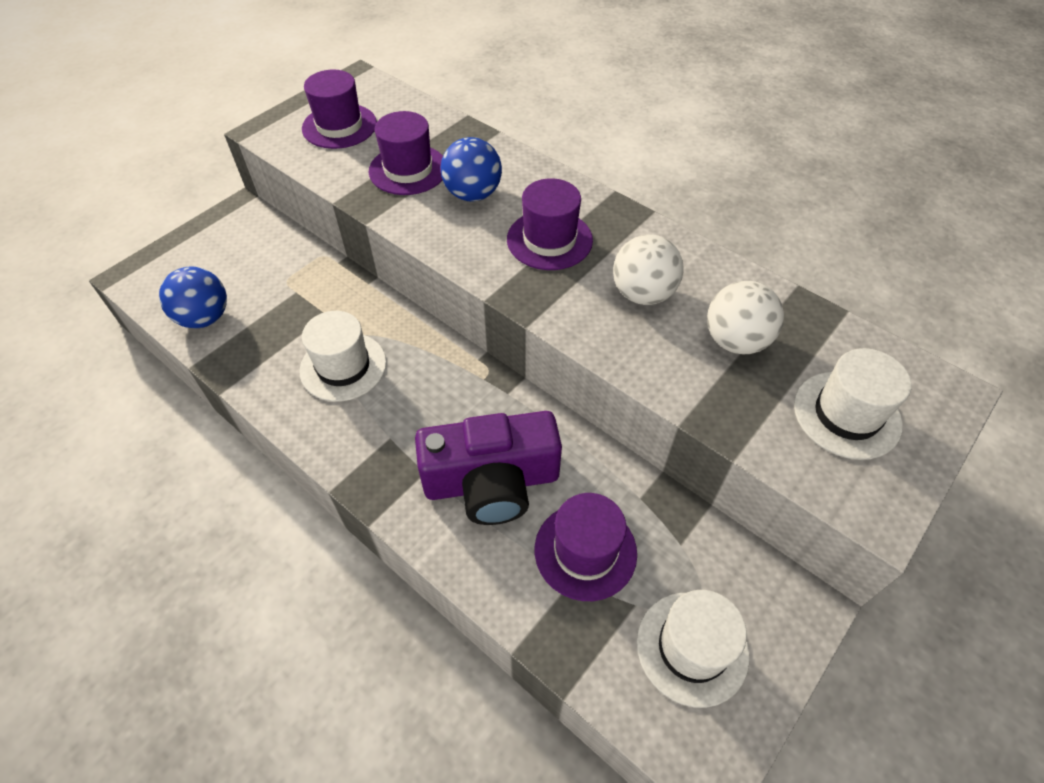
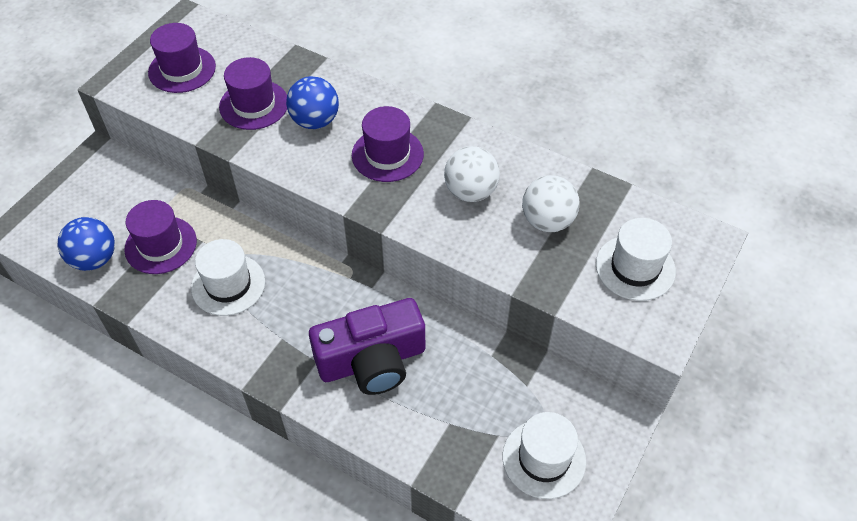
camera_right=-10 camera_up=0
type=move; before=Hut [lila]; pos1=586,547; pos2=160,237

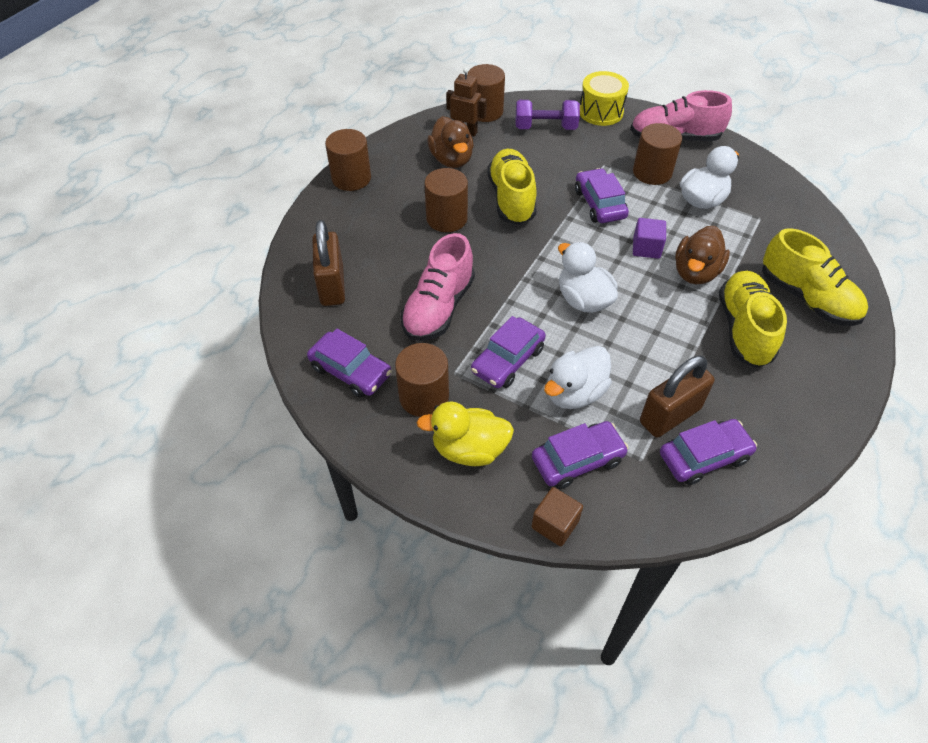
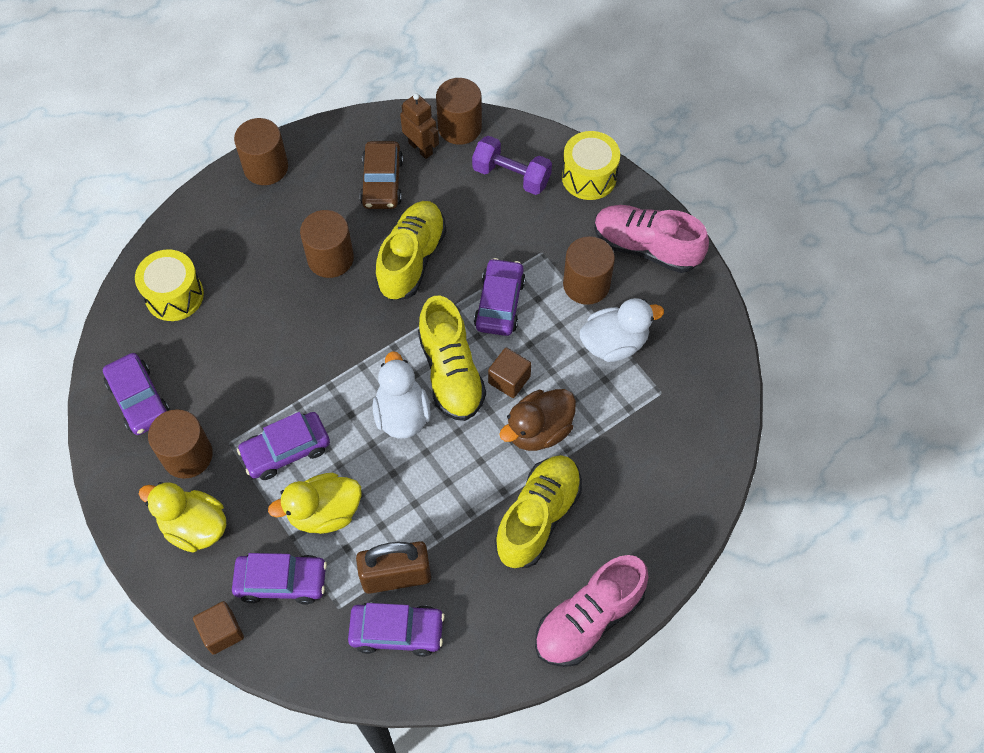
camera_right=25 camera_up=10
type=replace; before=Vorhängeschloss [braun]; after=Trommel [gelb]; pos1=328,263; pos2=169,285
type=move; before=Schuh [rosa]; pos1=438,287; pos2=592,611
type=replace; before=Ente [braun]; after=Auto [braun]; pos1=450,142; pos2=381,175
type=recolor; before=Ente [weiß]; after=Ente [gelb]; pos1=578,377; pos2=315,503
type=recolor; before=Kubus [lila]; after=Kubus [braun]; pos1=649,238; pos2=509,373
type=move; before=Schuh [gelb]; pos1=815,277; pos2=452,358

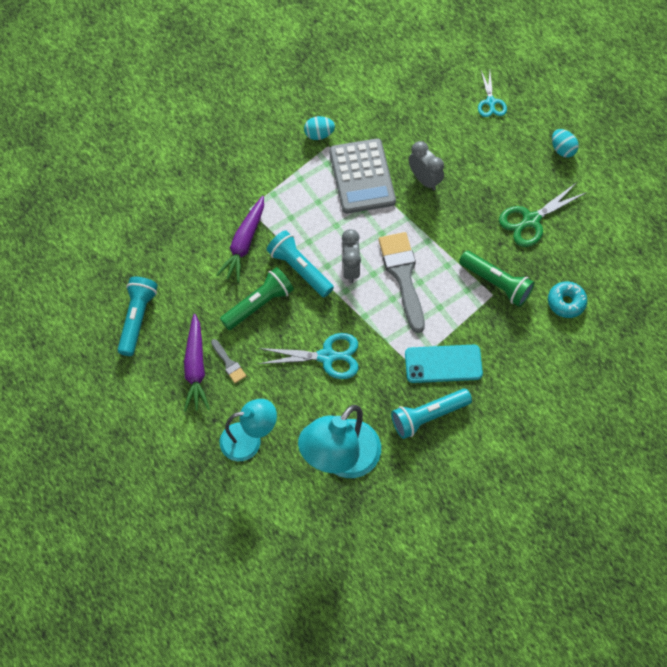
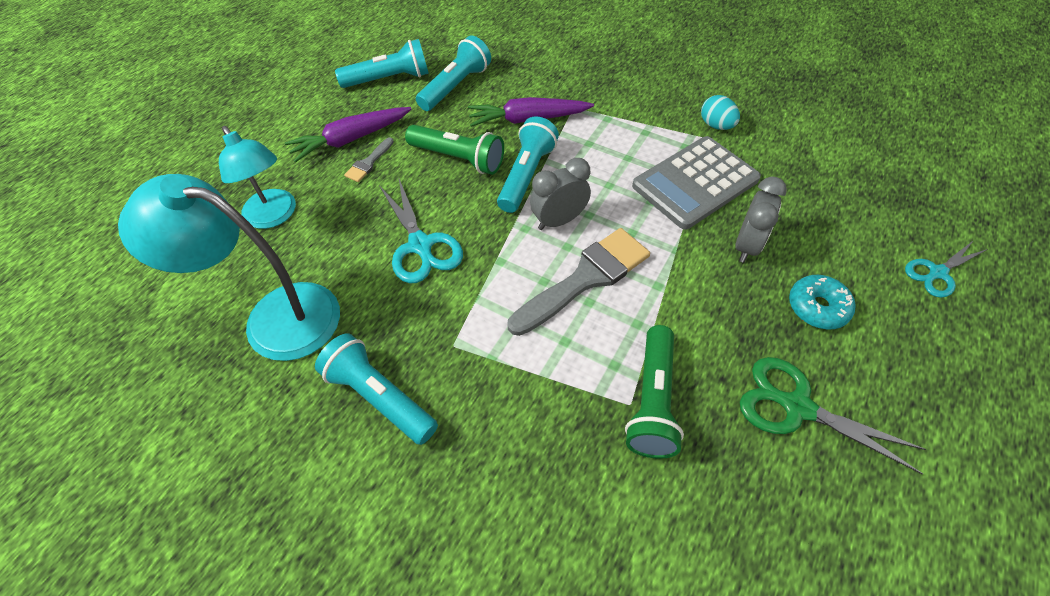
camera_right=65 camera_up=-10
type=delete; before=Handy [türkis]; pos1=444,364
type=move; before=Donut [türkis]; pos1=567,299; pos2=822,302
type=delete; before=Ei [türkis]; pos1=565,143
type=insert; after=Taschenlampe [türkis]; pos2=453,73

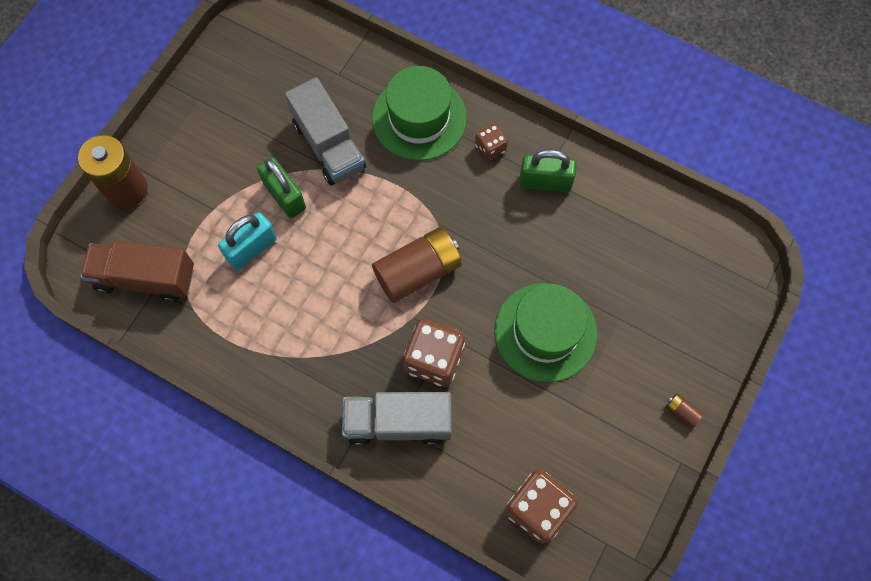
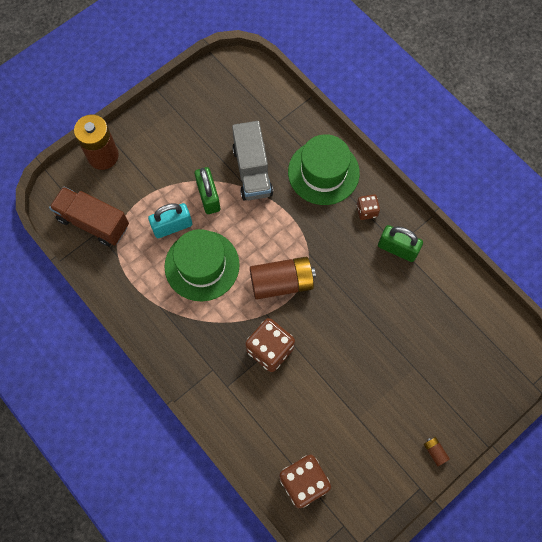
camera_right=20 camera_up=0
type=delete; before=Lastwagen [grau]; pos1=397,419
type=move; before=Hut [grün]; pos1=545,332; pos2=202,265

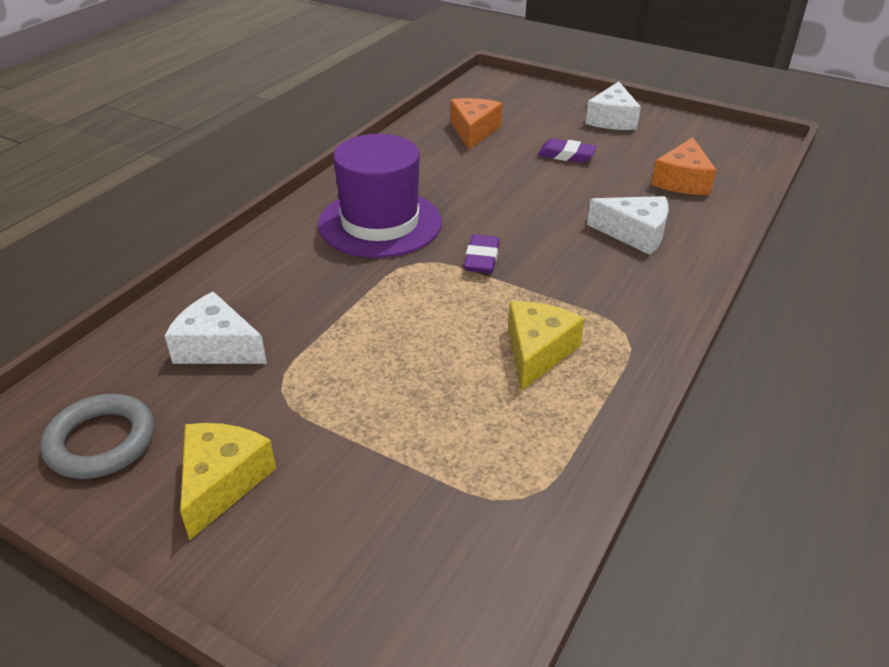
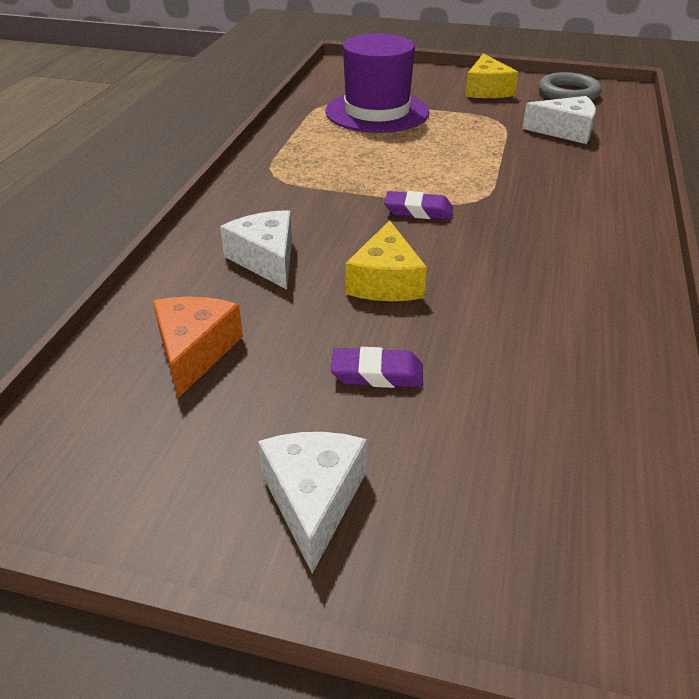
camera_right=165 camera_up=0
type=move; before=Hut [lila]; pos1=380,196; pos2=377,83
type=delete; before=Käse [orange]; pos1=476,124
type=rotate; before=Radiergummi [lila]; pos1=482,253; pos2=418,205; turn=-75
type=move; before=Käse [gelb]; pos1=546,346; pos2=386,260
type=rotate; before=Käse [weiß]; pos1=628,225; pos2=256,250; turn=60

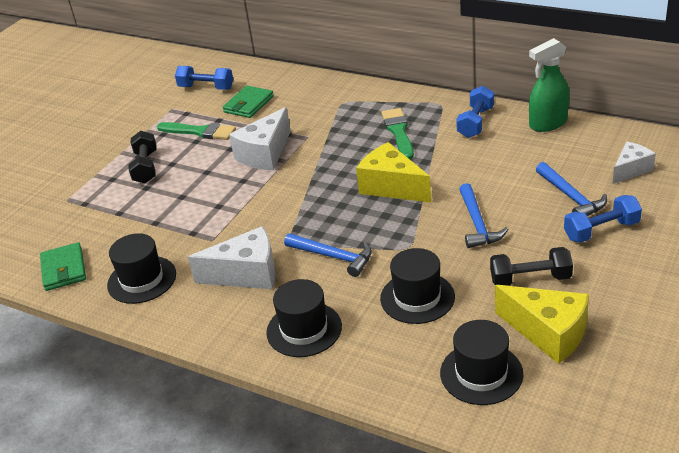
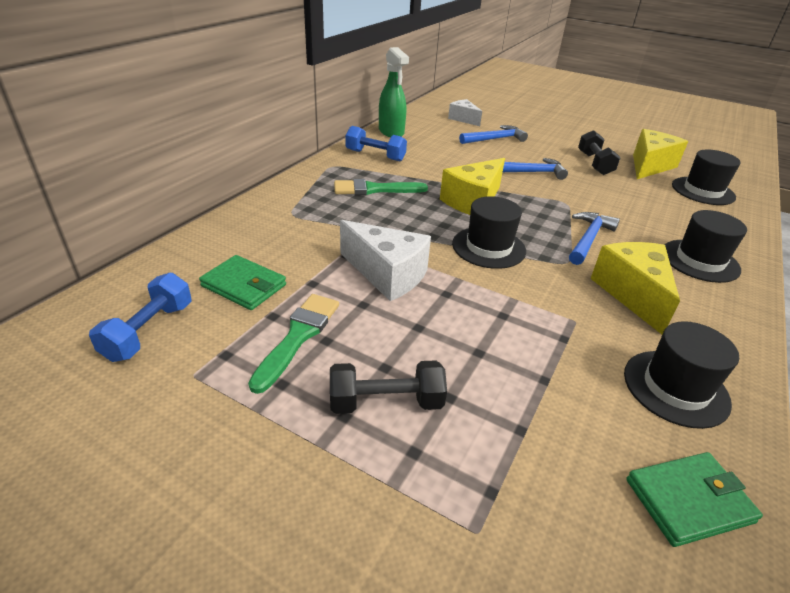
camera_right=-95 camera_up=0
type=recolor; before=Käse [weiß]; after=Käse [gelb]; pos1=231,257; pos2=635,288
type=move; before=Hut [schwarz]; pos1=417,286; pos2=489,232
type=delete; before=Hantel [blau]; pos1=603,219

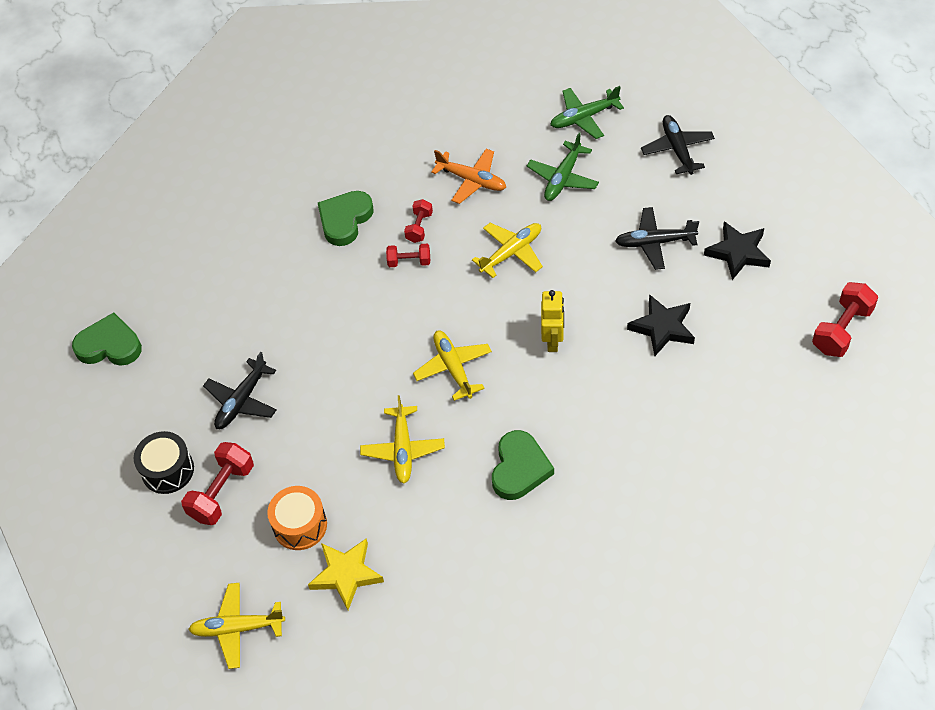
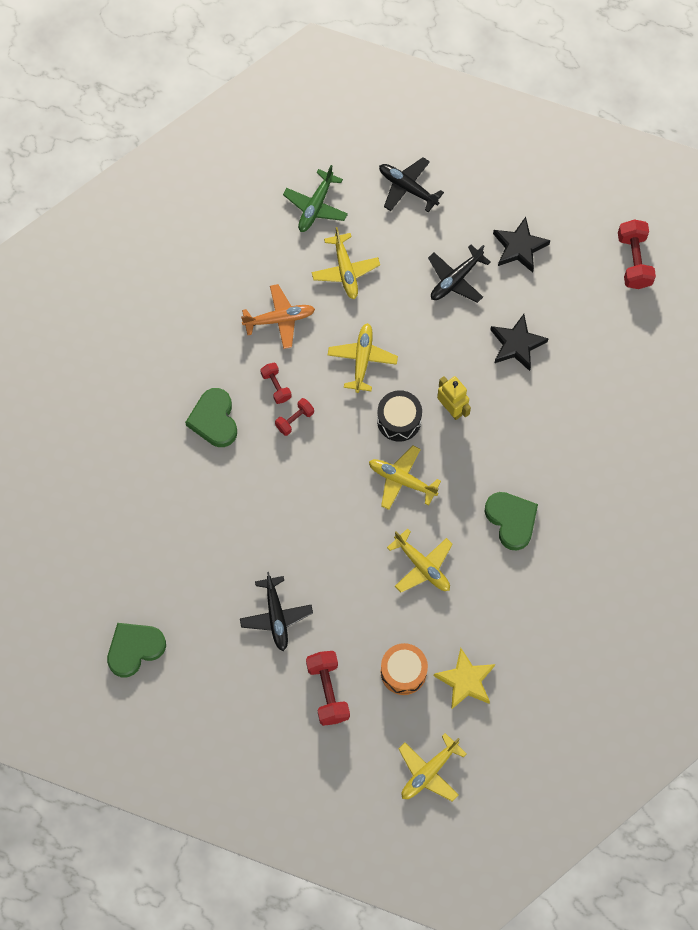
camera_right=-45 camera_up=15
type=move; before=Trommel [schwarz]; pos1=163,462; pos2=399,416
type=recolor; before=Flugzeug [grün]; after=Flugzeug [gelb]; pos1=563,166; pos2=345,263

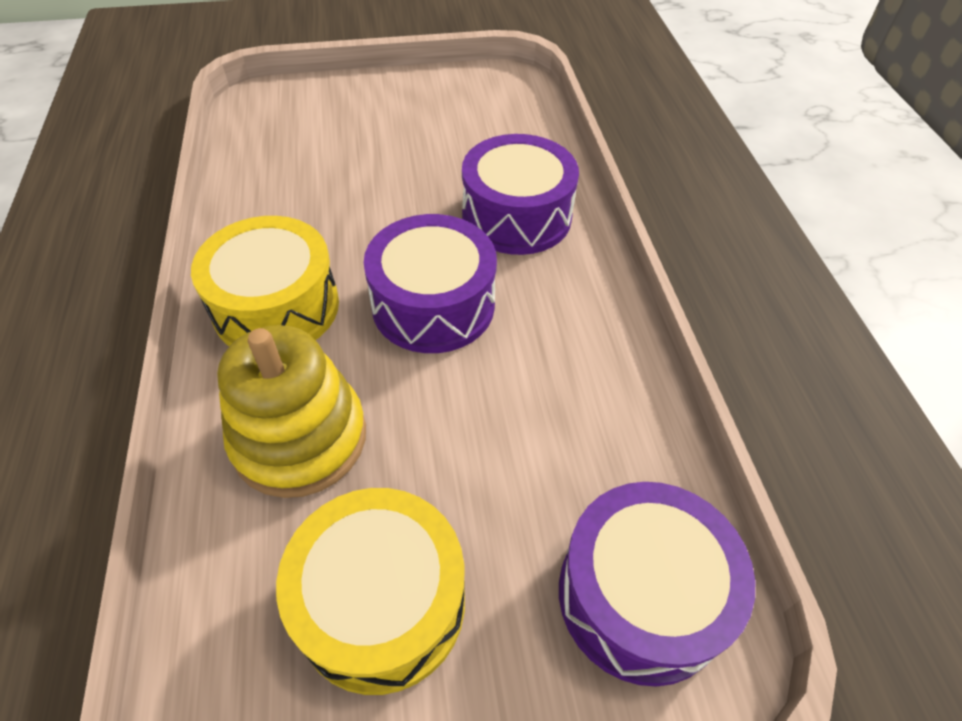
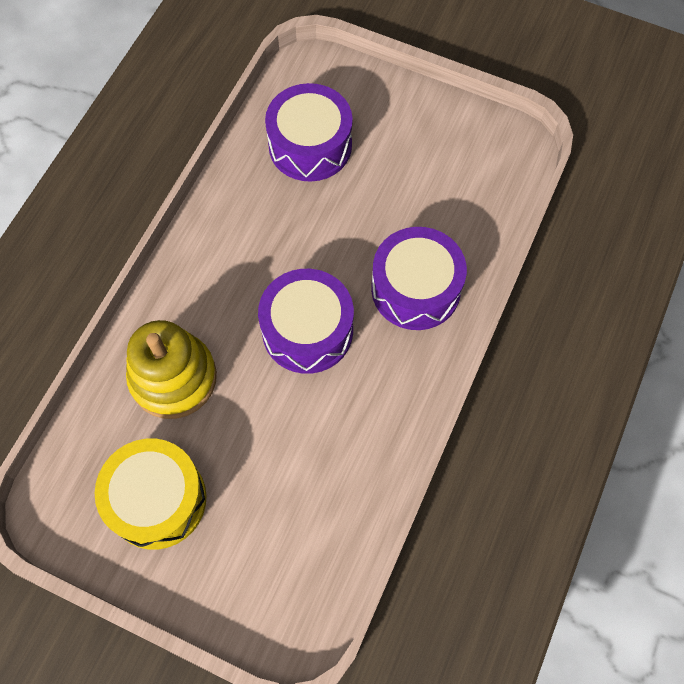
camera_right=35 camera_up=15
type=delete; before=Trommel [gelb]; pos1=265,281
type=move; before=Trommel [lila]; pos1=657,584; pos2=309,132

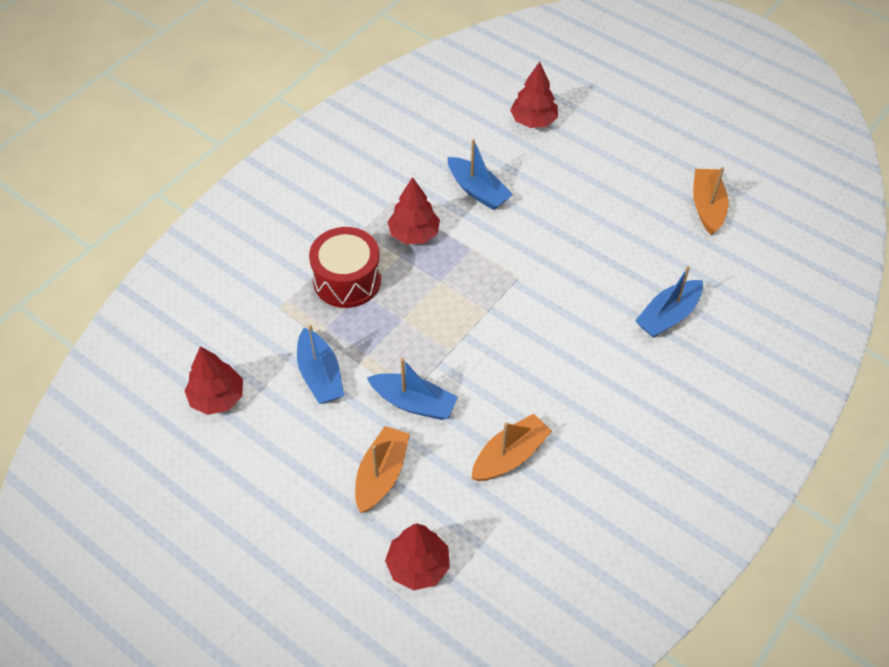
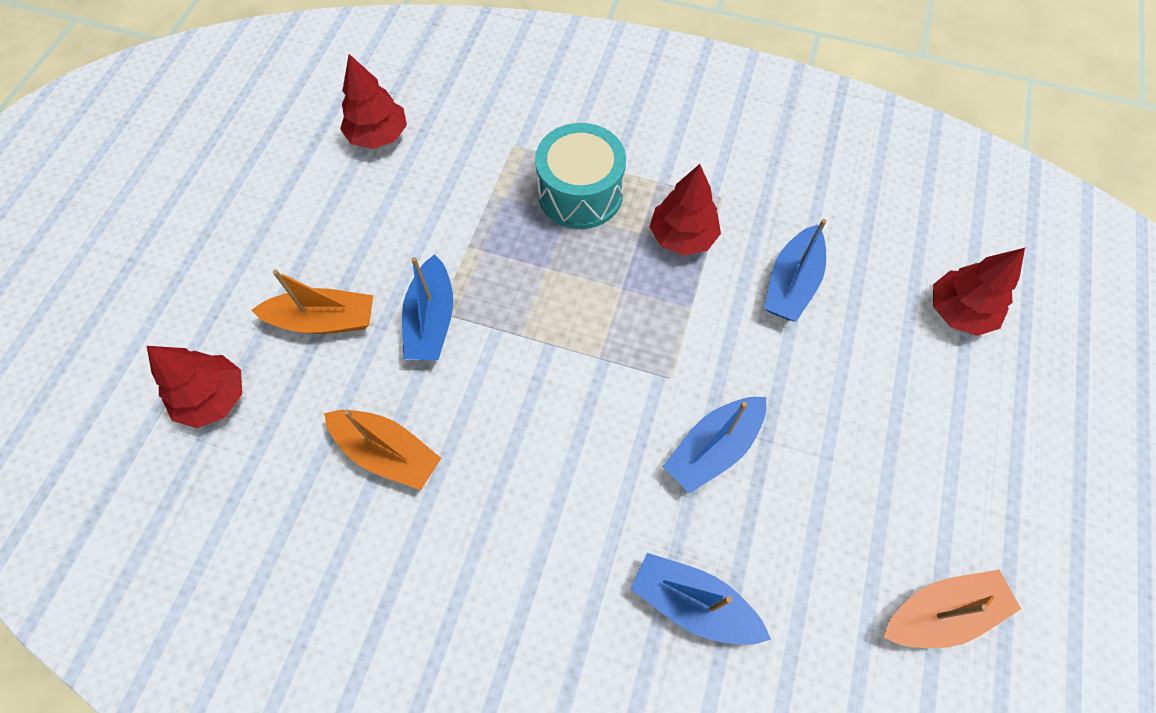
camera_right=70 camera_up=10
type=move; before=Boot [blau]; pos1=320,364; pos2=714,445
type=recolor; before=Trommel [rot]; after=Trommel [türkis]; pos1=345,267; pos2=580,176

